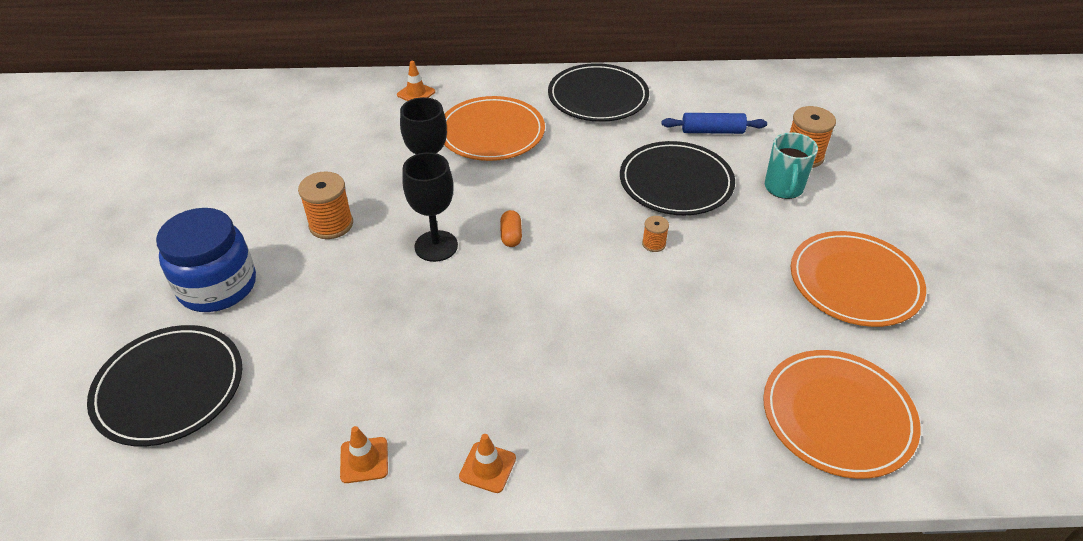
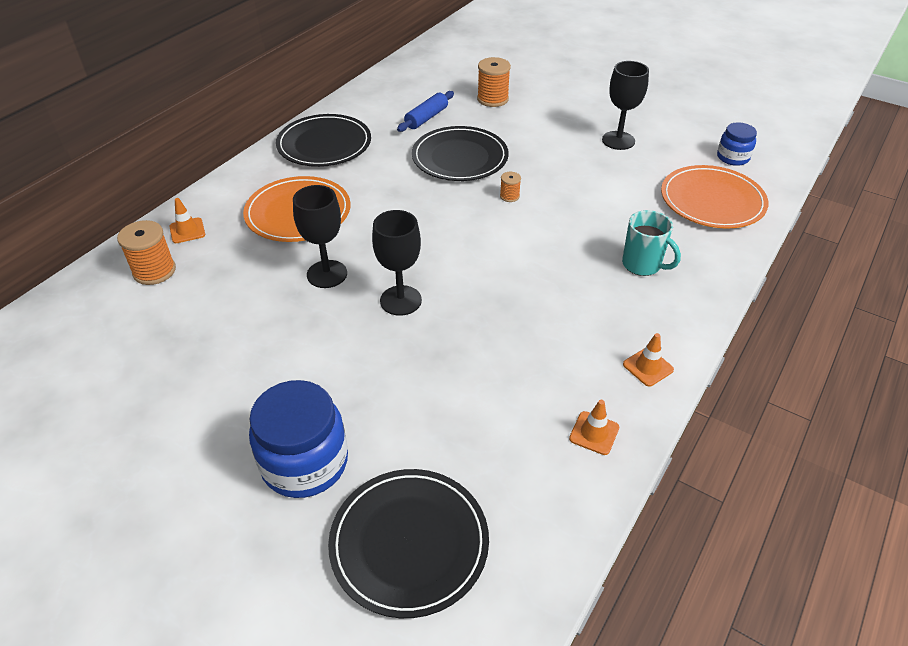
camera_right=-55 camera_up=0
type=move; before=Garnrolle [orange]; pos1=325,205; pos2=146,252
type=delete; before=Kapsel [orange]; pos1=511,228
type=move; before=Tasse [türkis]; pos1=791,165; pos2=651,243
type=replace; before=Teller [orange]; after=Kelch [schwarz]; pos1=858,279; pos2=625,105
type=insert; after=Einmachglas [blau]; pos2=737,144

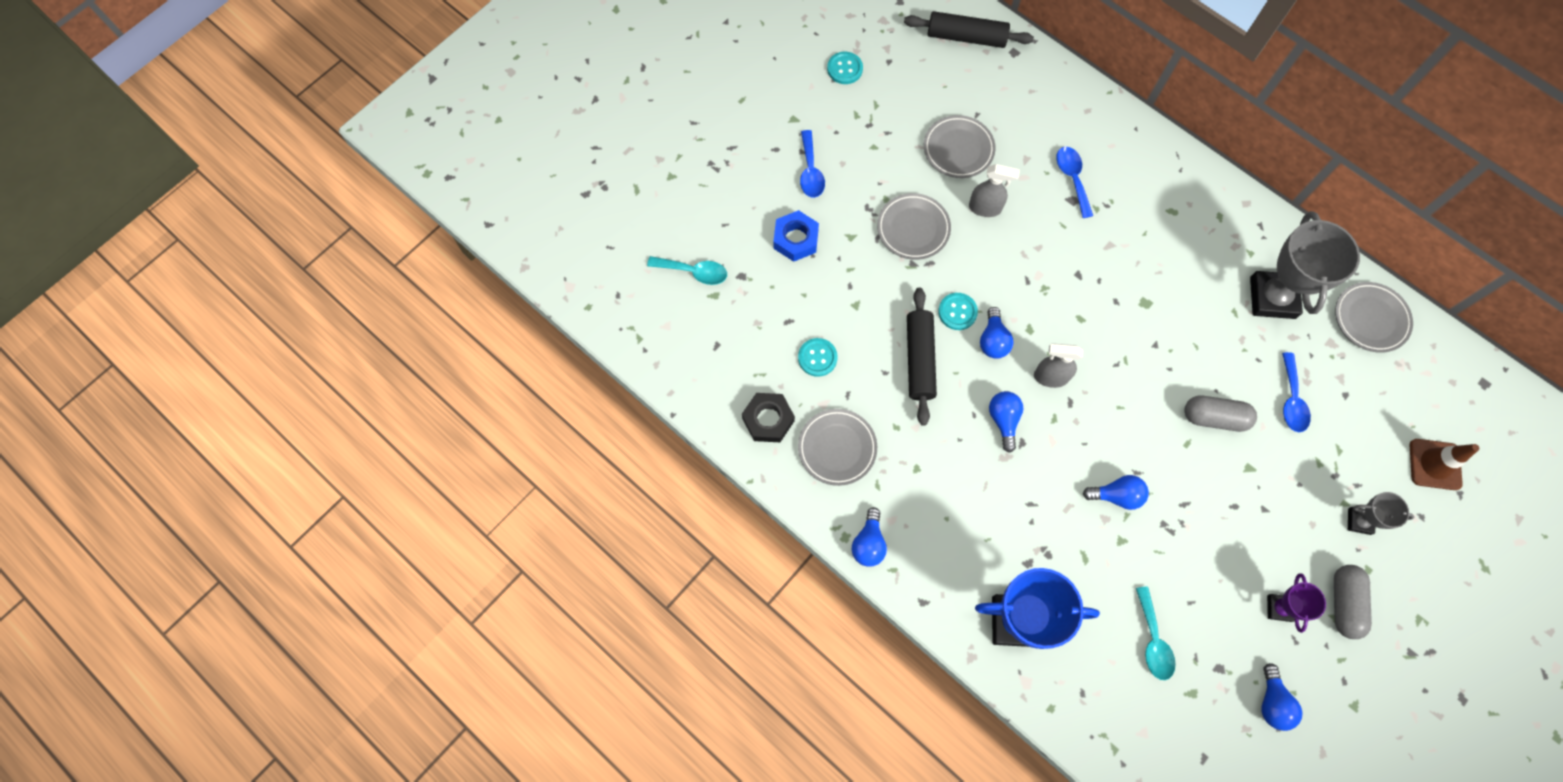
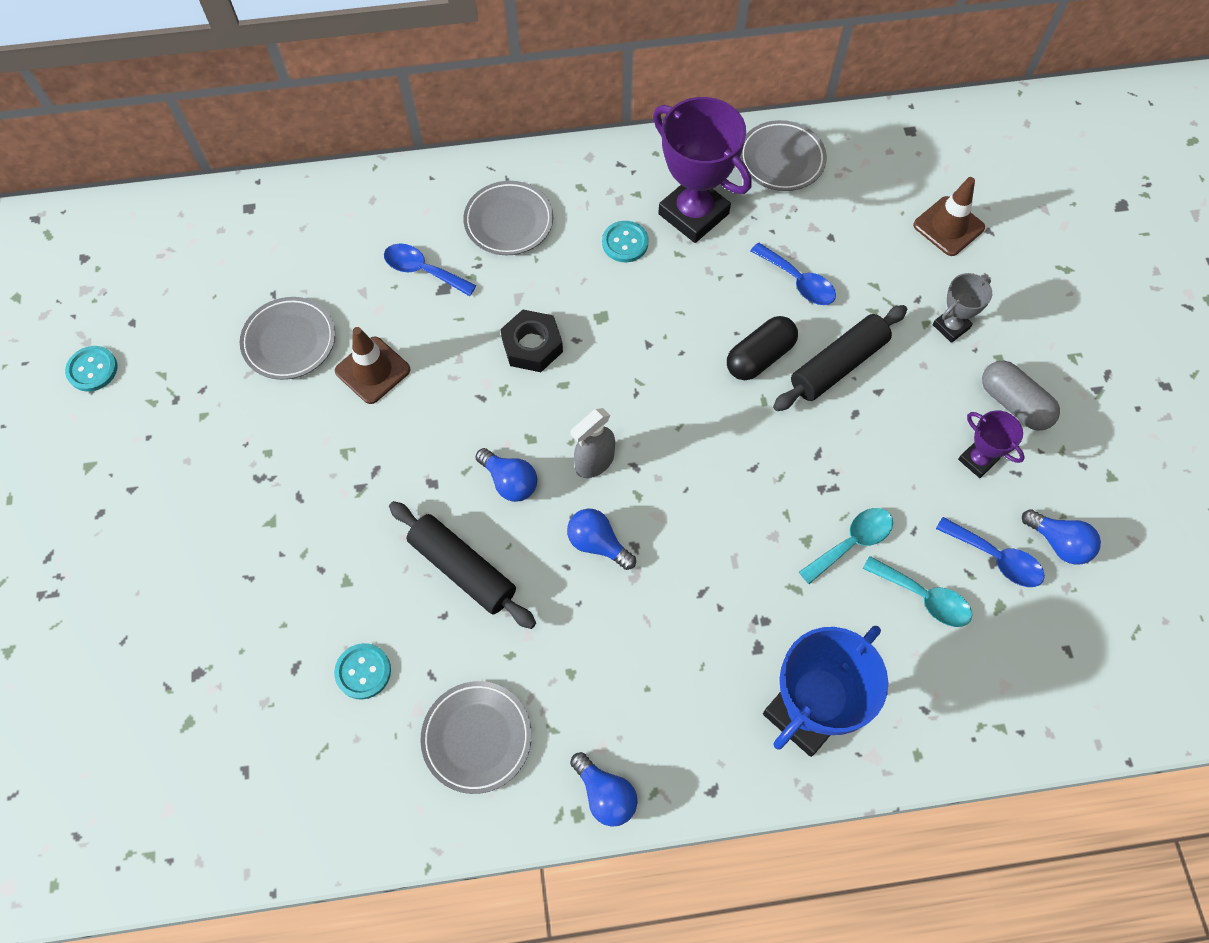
camera_right=-50 camera_up=-5
type=move; before=Löffel [türkis]; pos1=687,270; pos2=846,546
type=move; before=Sechskantmutter [schwarz]; pos1=768,417; pos2=531,341
type=delete; before=Sechskantmutter [blau]; pos1=796,236
type=move; before=Löffel [blau]; pos1=812,164; pos2=990,552
type=move; before=Teller [grau]; pos1=914,226; pos2=508,218
type=move; before=Nudelholz [schwarz]; pos1=969,29; pos2=840,358
type=move; before=Knopf [türkis]; pos1=958,311; pos2=625,241
type=replace; before=Sprühflasche [grau]; after=Leitkegel [braun]; pos1=994,190; pos2=373,365
type=delete; before=Glühbirne [blau]; pos1=1116,492
type=recolor; before=Kapsel [grau]; after=Kapsel [schwarz]; pos1=1220,413; pos2=762,348
type=recolor; before=Pokal [grau]; after=Pokal [lila]; pos1=1305,265; pos2=702,170

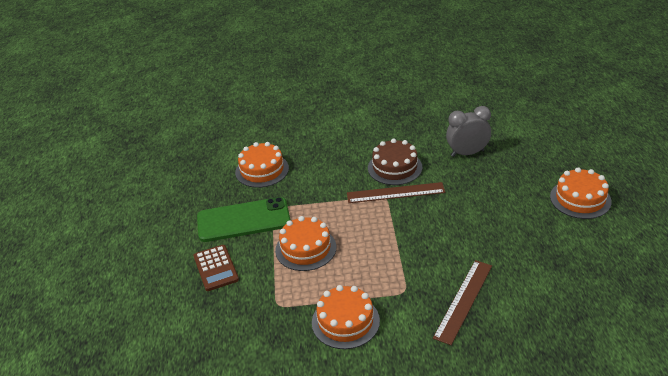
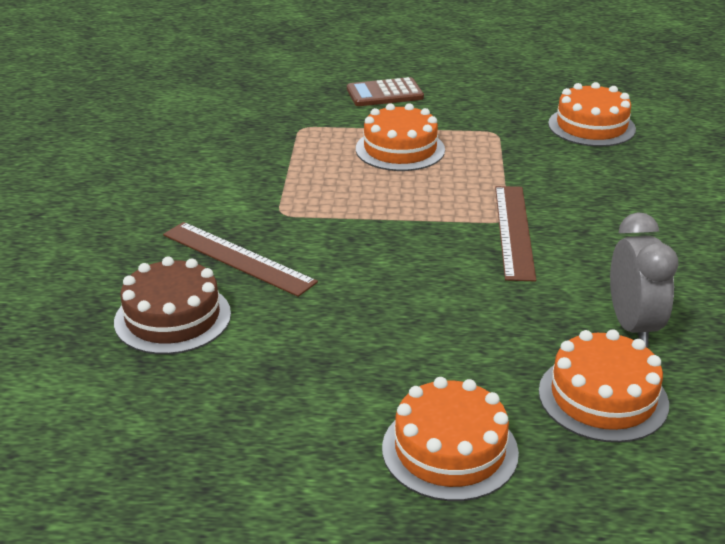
camera_right=95 camera_up=-5
type=delete; before=Handy [grün]; pos1=244,219
type=move; before=Kuchen [orange]; pos1=346,317; pos2=604,386
type=move; before=Kuchen [braun]; pos1=395,161; pos2=172,306

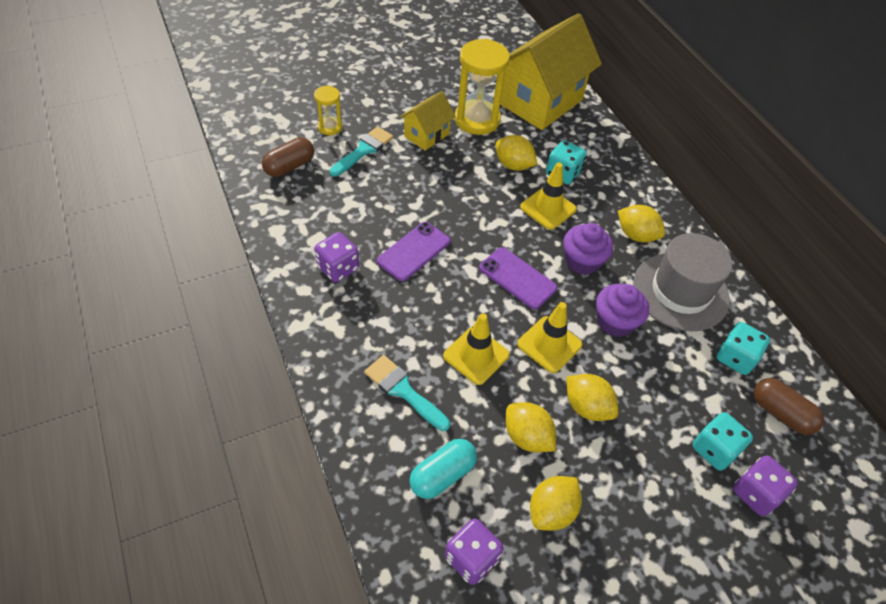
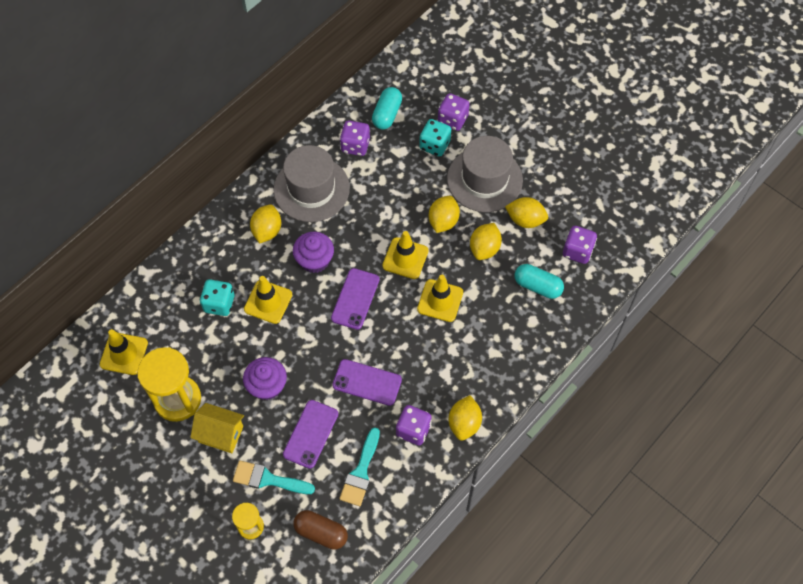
camera_right=-110 camera_up=10
type=move; before=Pinsel [türkis]; pos1=407,393; pos2=359,466
type=move; before=Zitrone [gelb]; pos1=516,153; pos2=465,418
type=replace; before=Haus [gelb]; after=Leitkegel [gelb]; pos1=551,71; pos2=124,352
type=move; before=Muffin [lila]; pos1=622,310; pos2=265,378
type=recolor; before=Spielwürfel [türkis]; after=Spielwürfel [lila]; pos1=743,348; pos2=355,138
type=recolor; before=Kapsel [braun]; after=Kapsel [türkis]; pos1=789,406; pos2=387,108
type=insert; after=Handy [lila]; pos2=310,434
type=insert; after=Hut [grau]; pos2=485,174

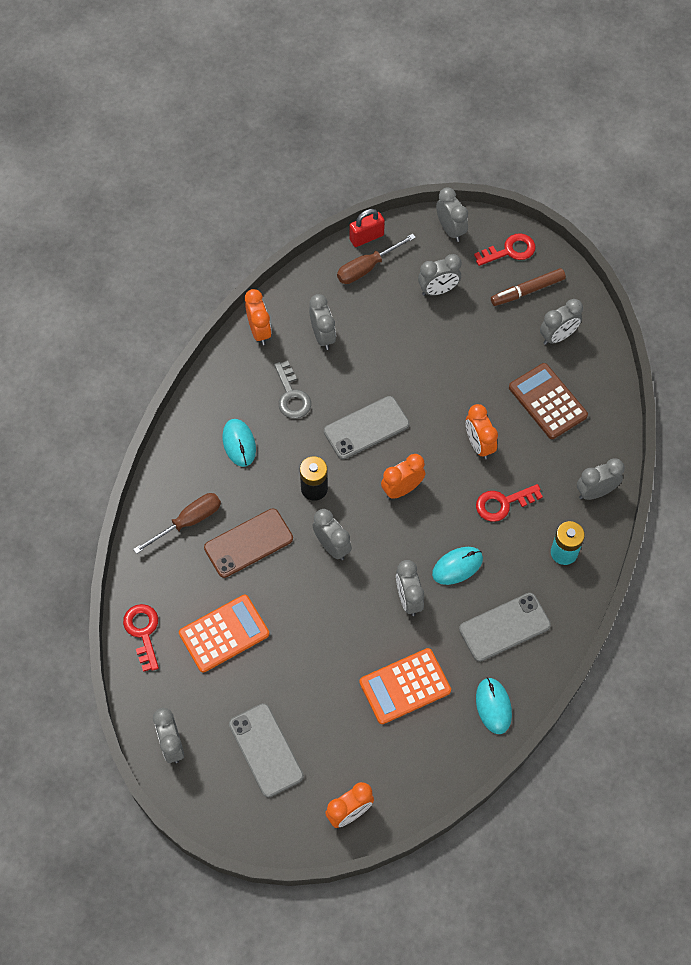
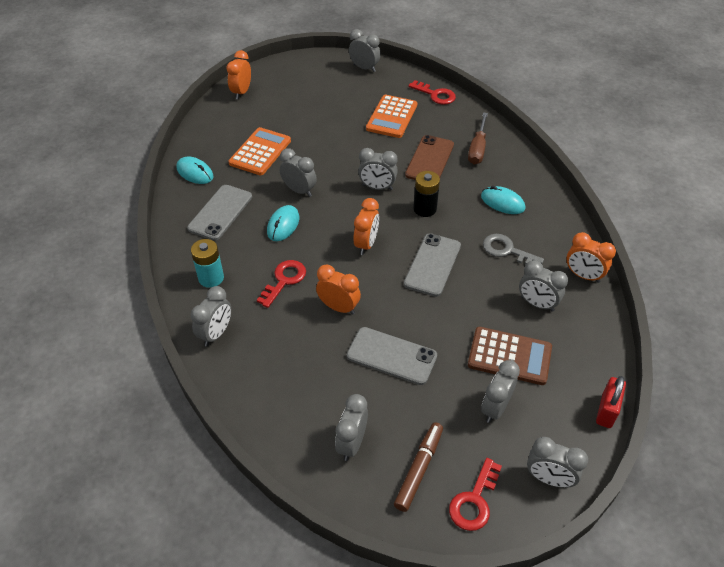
camera_right=140 camera_up=-15
type=move; before=Handy [grau]; pos1=266,750; pos2=392,356
type=delete; before=Schraubenzieher [braun]; pos1=376,259
type=move; before=Taschenrechner [braun]; pos1=548,401; pos2=510,356

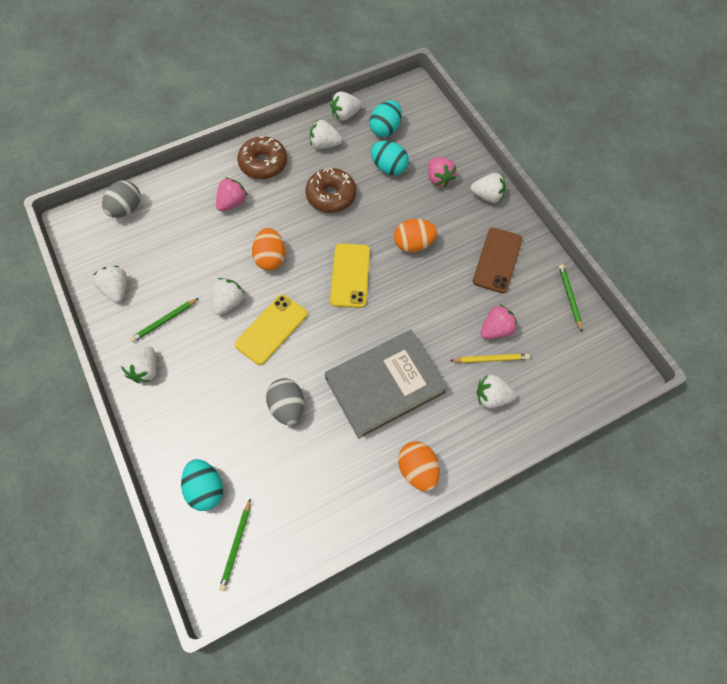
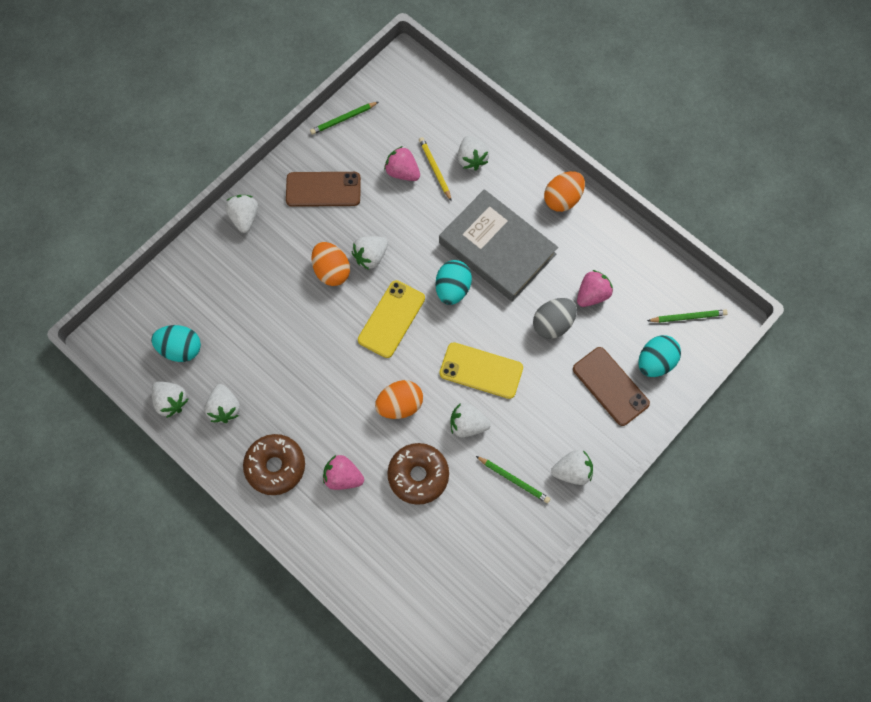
camera_right=-110 camera_up=5
type=move; before=Erdbeere [weiß]; pos1=110,284; pos2=370,253
type=delete; before=Ei [grau]; pos1=121,199
type=move; before=Donut [braun]; pos1=330,190; pos2=418,474
type=rotate; before=Handy [gelb]; pos1=350,275; pos2=391,319; turn=-45
type=move; before=Ei [türkis]; pos1=390,158; pos2=453,282
type=move; before=Erdbeere [rosa]; pos1=442,172; pos2=595,288
type=insert; after=Handy [braun]; pos2=611,386

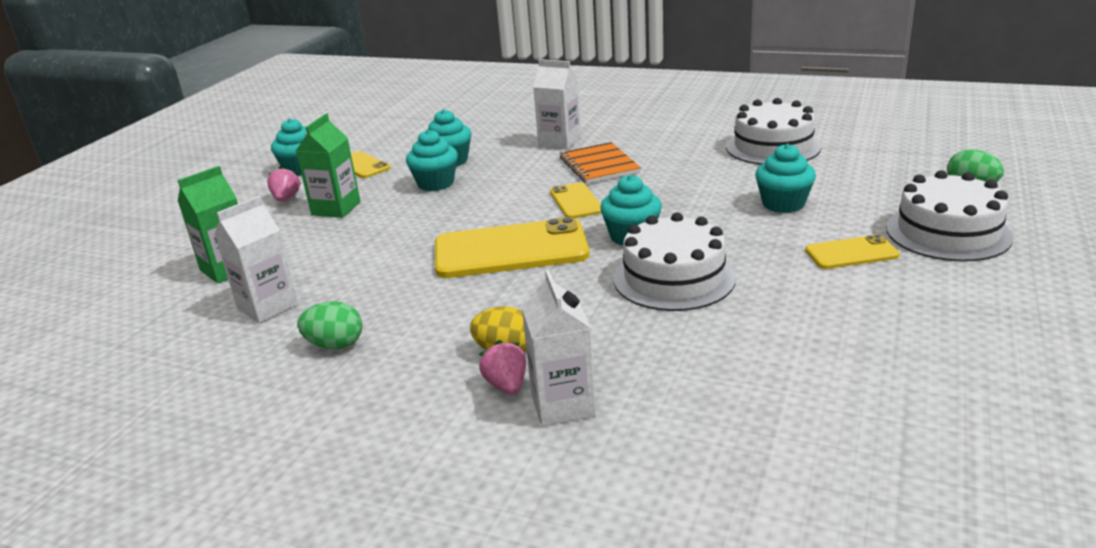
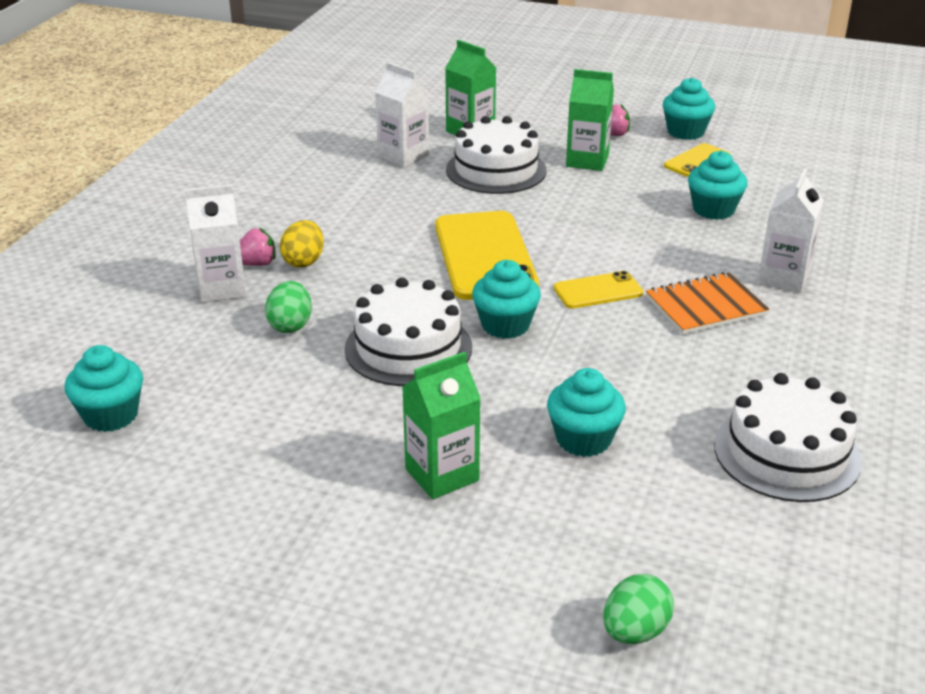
camera_right=85 camera_up=5
type=move; before=Ei [grün]; pos1=329,325; pos2=288,307
type=move; before=Muffin [türkis]; pos1=432,160; pos2=103,388
type=replace; before=Handy [gelb]; after=Getränkekarton [grün]; pos1=852,251; pos2=441,425
type=move; before=Kuchen [weiß]; pos1=949,216; pos2=496,155

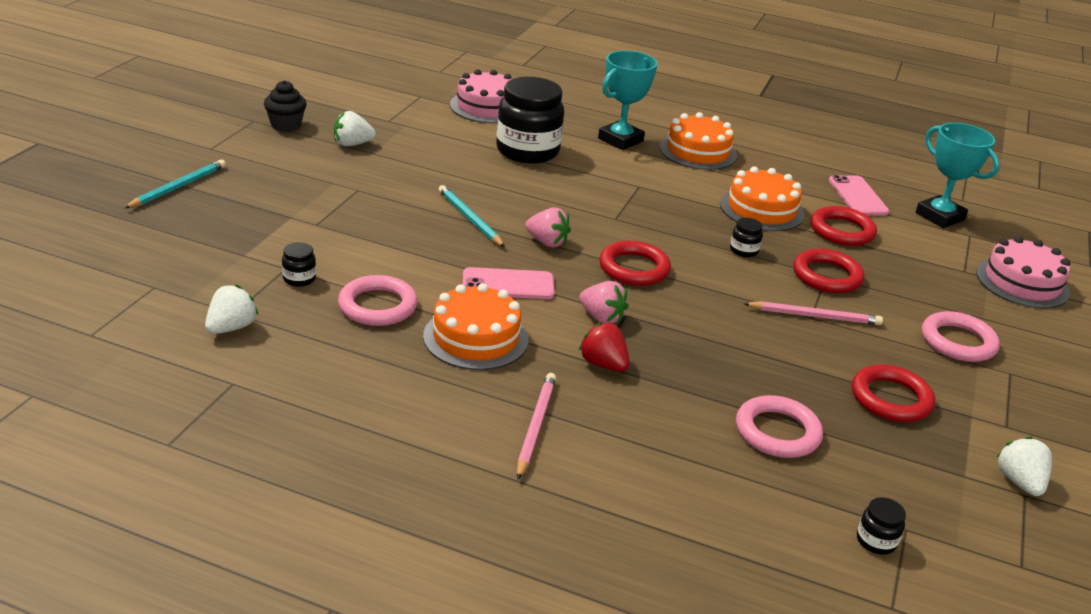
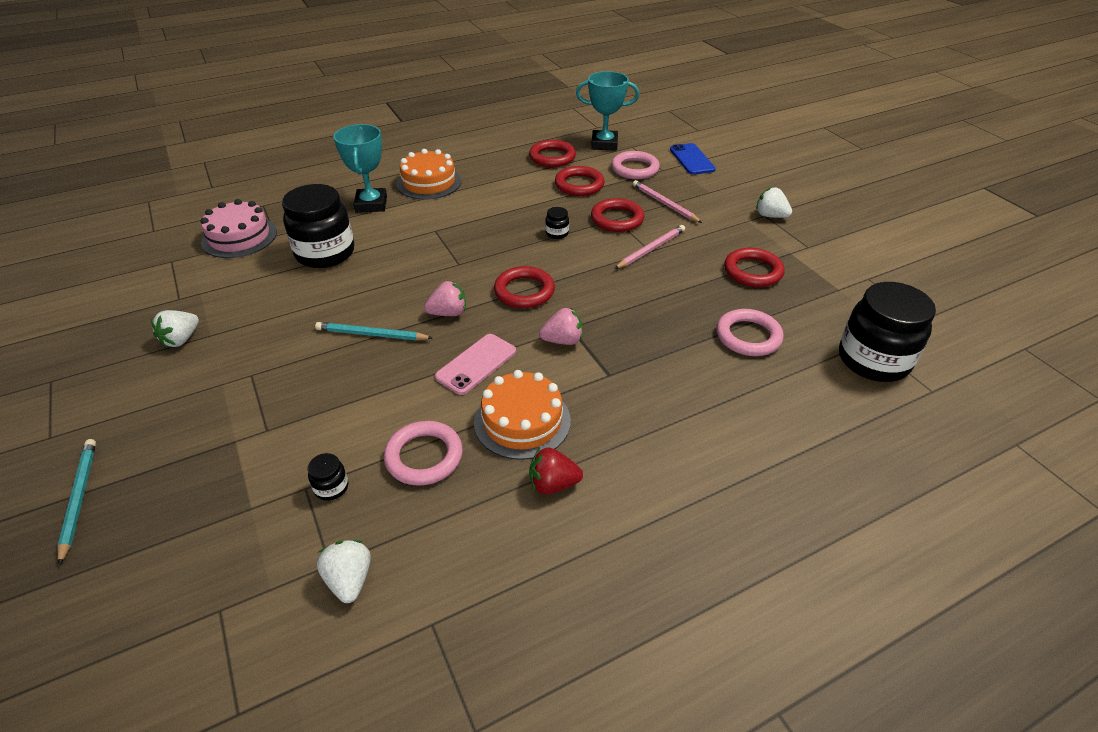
camera_right=-45 camera_up=10
type=delete; before=Muffin [schwarz]; pos1=285,106
type=move; before=Bleistift [rosa]; pos1=536,426; pos2=667,201
type=move; before=Erdbeere [rot]; pos1=604,347; pos2=556,471
type=delete; before=Kuchen [orange]; pos1=762,198
type=replace; before=Handy [rosa]; after=Ring [rot]; pos1=859,195; pos2=552,153
type=resize; before=Einmachglas [schwarz]; pos1=881,526; pos2=887,332; scale=2.46
type=move; before=Ring [rosa]; pos1=961,336; pos2=635,165
type=replace; before=Kuchen [rosa]; after=Handy [blau]; pos1=1023,272; pos2=693,159
type=move; before=Erdbeere [weiß]; pos1=1024,466; pos2=774,202

